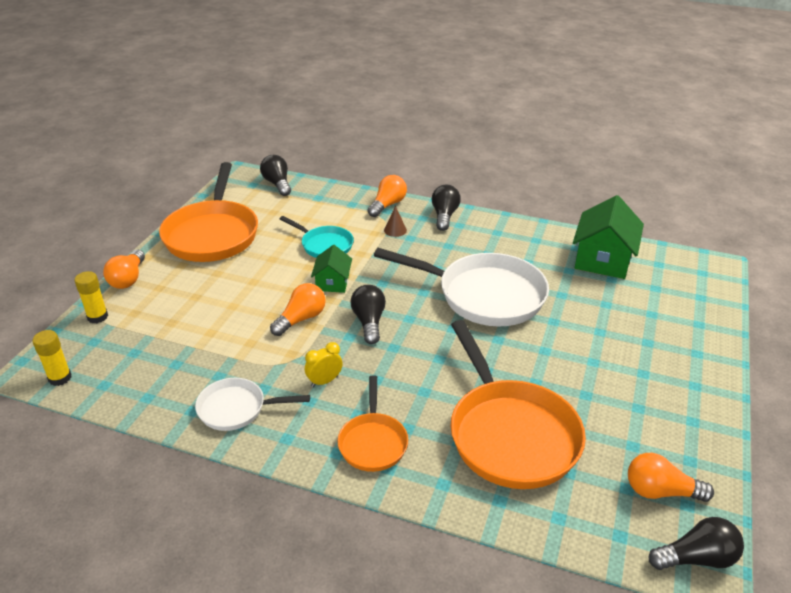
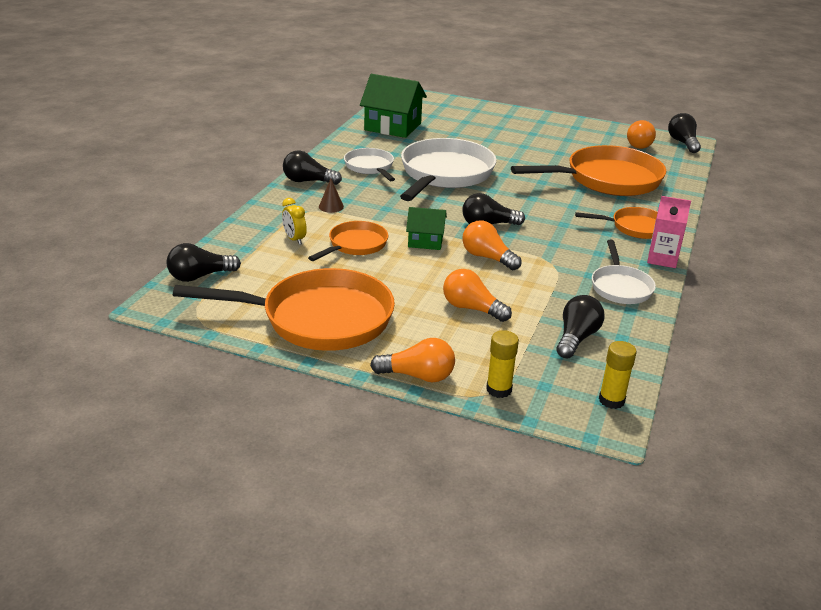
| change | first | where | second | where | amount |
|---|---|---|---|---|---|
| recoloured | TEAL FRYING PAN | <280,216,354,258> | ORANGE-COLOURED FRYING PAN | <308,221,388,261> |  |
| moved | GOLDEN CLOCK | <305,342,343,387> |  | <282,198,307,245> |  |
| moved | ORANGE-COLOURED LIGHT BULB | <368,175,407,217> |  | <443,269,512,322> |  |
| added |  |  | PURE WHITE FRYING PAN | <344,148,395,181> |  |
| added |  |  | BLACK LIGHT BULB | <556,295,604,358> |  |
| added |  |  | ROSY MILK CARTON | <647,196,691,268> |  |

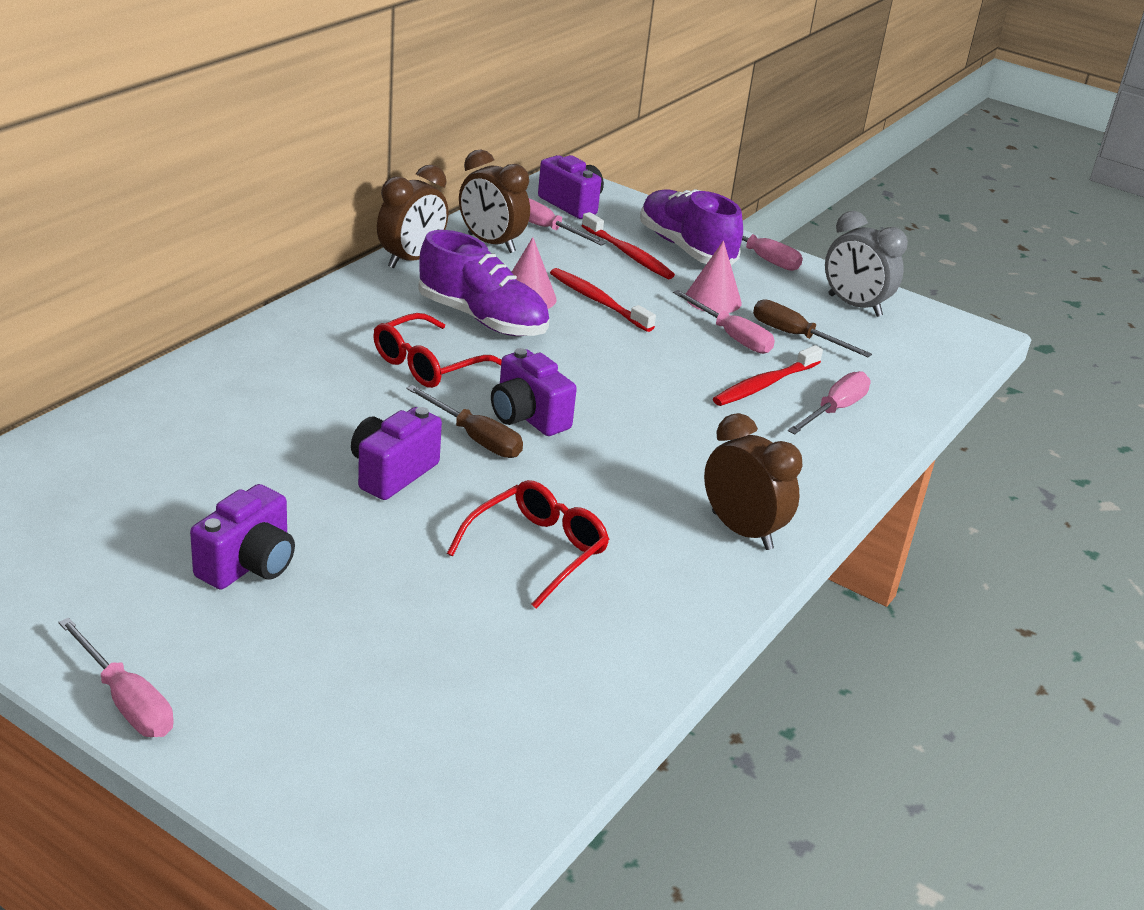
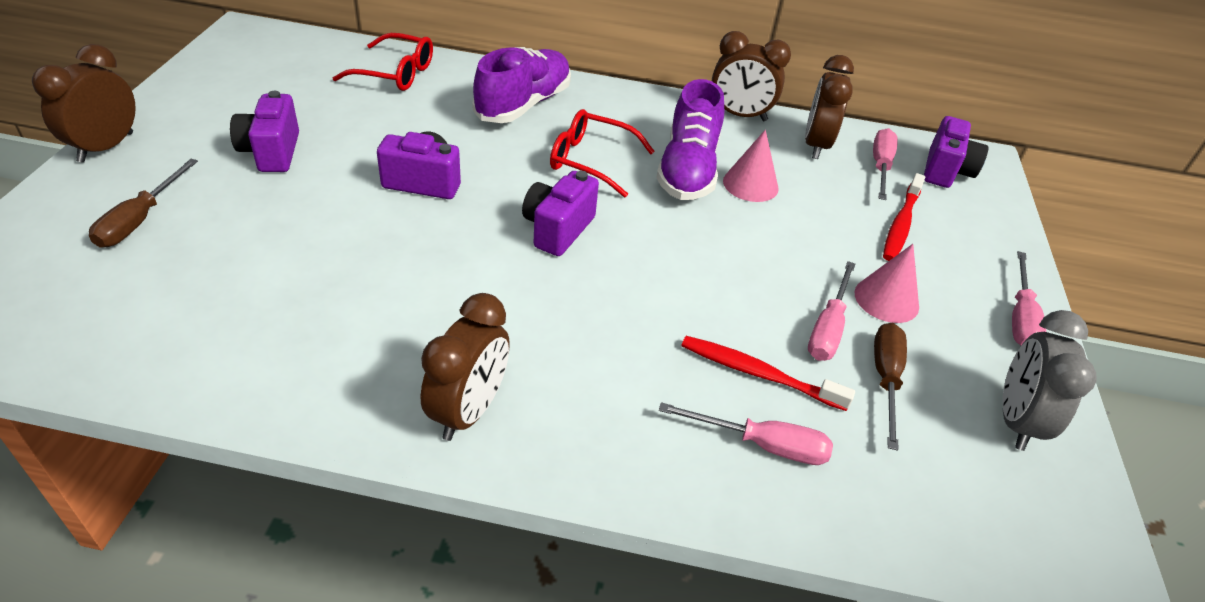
| change | first | where | second | where | amount |
|---|---|---|---|---|---|
| replaced | ROSY SCREWDRIVER | <58,618,174,737> | RUSSET CLOCK | <32,44,136,163> |  |
| turned | ROYAL PURPLE COMPACT CAMERA | <190,484,295,589> |  | <230,91,299,172> | 75 degrees clockwise |
| moved | RUSSET SCREWDRIVER | <407,385,523,458> |  | <89,159,198,248> |  |
| moved | CRIMSON EYEGLASSES | <447,480,610,608> |  | <333,33,433,91> |  |
| removed | CRIMSON DENTAL BRUSH | <550,268,656,332> |  |  |  |
| moved | ROYAL PURPLE SNEAKER | <640,189,743,266> |  | <473,47,571,123> |  |

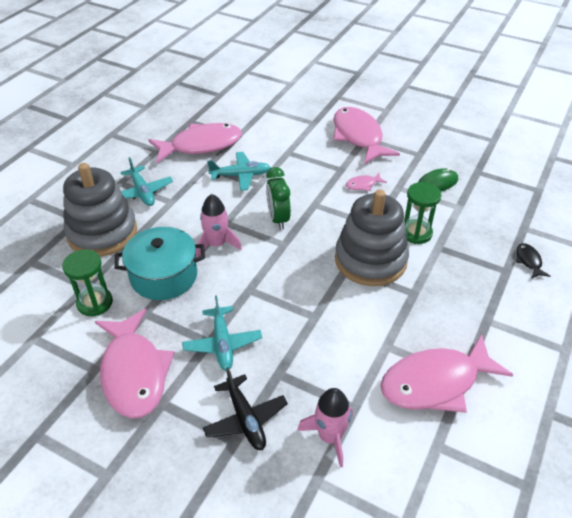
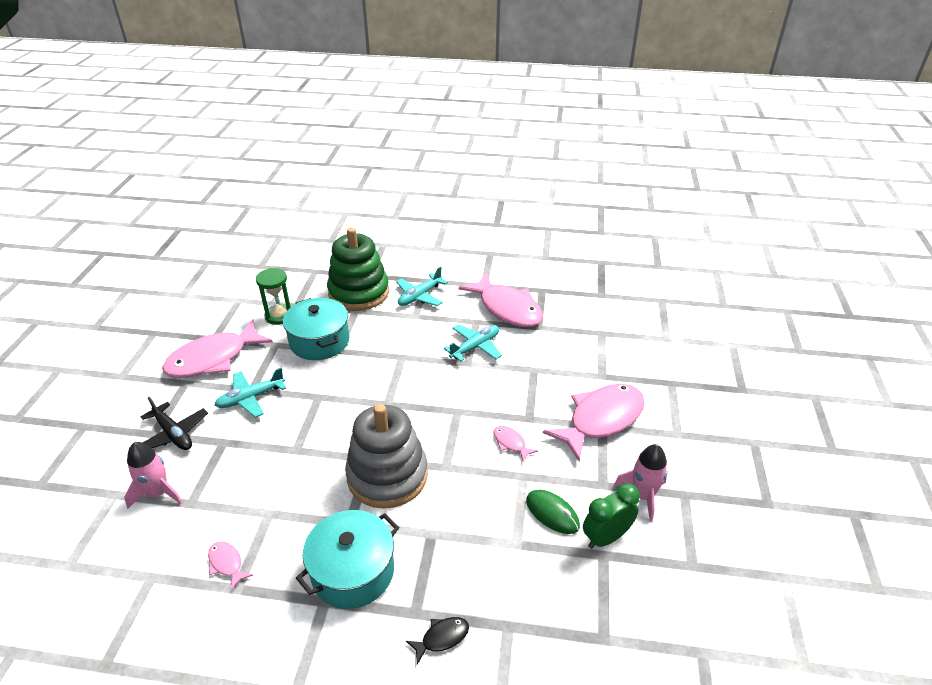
| change | first | where | second | where | amount |
|---|---|---|---|---|---|
| recoloured | ASH-GREY RING STACKER | <63,163,137,257> | LEAF-GREEN RING STACKER | <327,227,389,311> |  |
| moved | ROSY TOY ROCKET | <196,194,242,258> |  | <614,444,668,522> |  |
| turned | BLACK TOY PLANE | <203,367,288,450> |  | <140,397,208,450> | 90 degrees counterclockwise |
| turned | TEAL TOY PLANE | <207,152,271,191> |  | <444,324,502,362> | 105 degrees counterclockwise |
| moved | LEAF-GREEN CLOCK | <266,167,291,230> |  | <583,483,640,549> |  |
| resized | ROSY TOY FISH | <380,334,513,413> |  | <208,541,253,590> | x0.42 |
| removed | LEAF-GREEN SANDGLASS | <404,182,442,244> |  |  |  |
| added |  |  | TEAL COOKING POT | <296,510,399,609> |  |

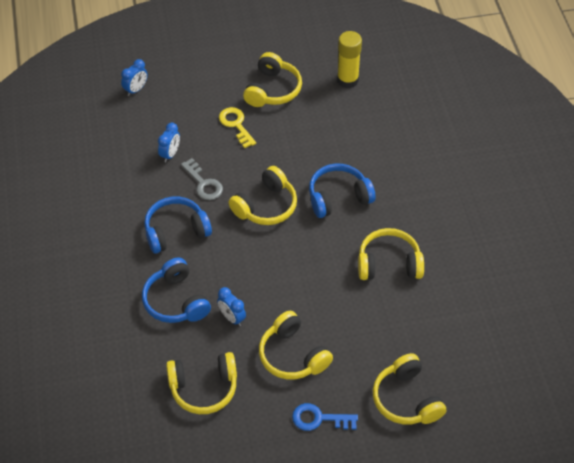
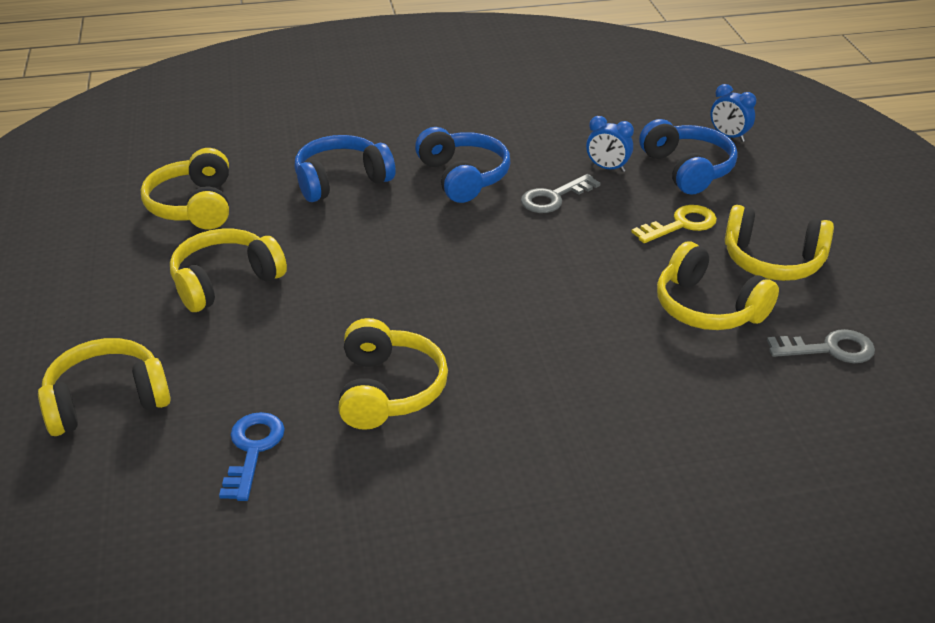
| change | first | where | second | where | amount |
|---|---|---|---|---|---|
| removed | BLUE CLOCK | <217,287,246,326> |  |  |  |
| moved | GOLDEN OVER-EAR HEADPHONES | <228,166,297,225> |  | <657,242,779,330> |  |
| moved | BLUE LATCHKEY | <292,403,358,431> |  | <219,412,285,501> |  |
| moved | BLUE OVER-EAR HEADPHONES | <309,163,375,218> |  | <639,119,738,195> |  |
| replaced | GOLDEN STICK OF GLUE | <337,31,362,88> | ASH-GREY LATCHKEY | <767,329,875,363> |  |

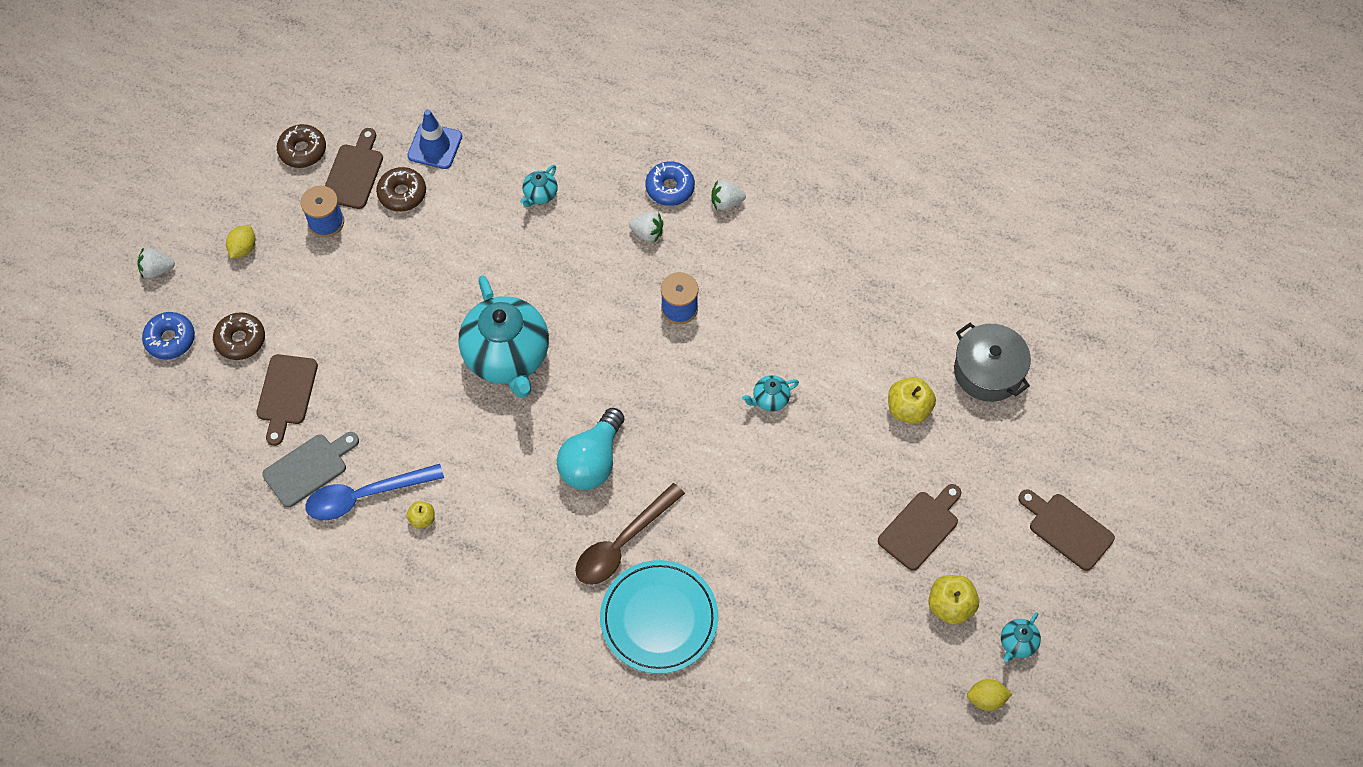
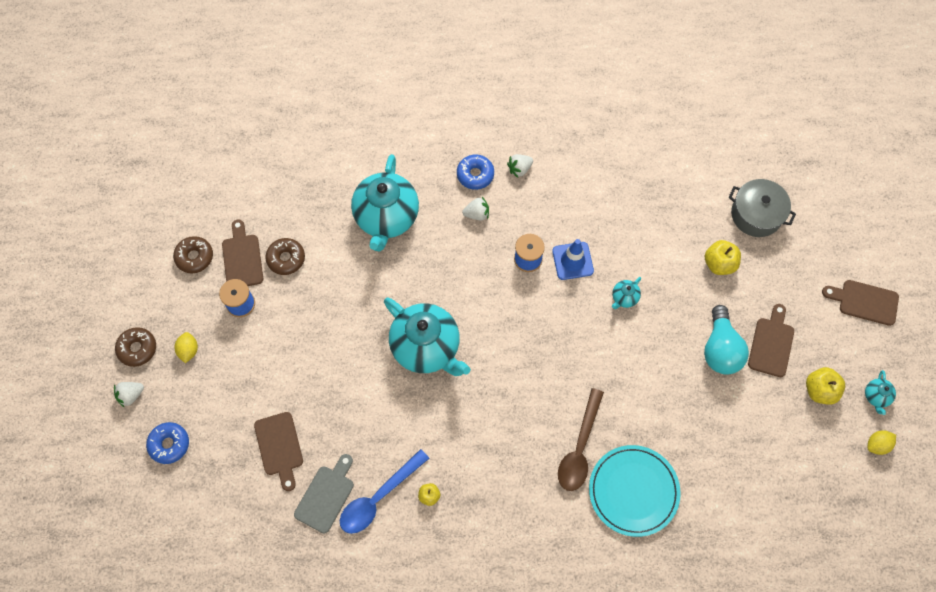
| change | first | where | second | where | amount |
|---|---|---|---|---|---|
| moved | RUSSET DOUGHNUT | <213,312,265,360> |  | <115,327,156,367> |  |
| moved | BLUE TRAFFIC CONE | <407,109,462,169> |  | <552,239,594,280> |  |
| resized | TEAL TEA POT | <520,165,558,207> |  | <351,154,419,251> | x2.44 |
| moved | TEAL LIGHT BULB | <557,408,624,490> |  | <704,305,749,375> |  |

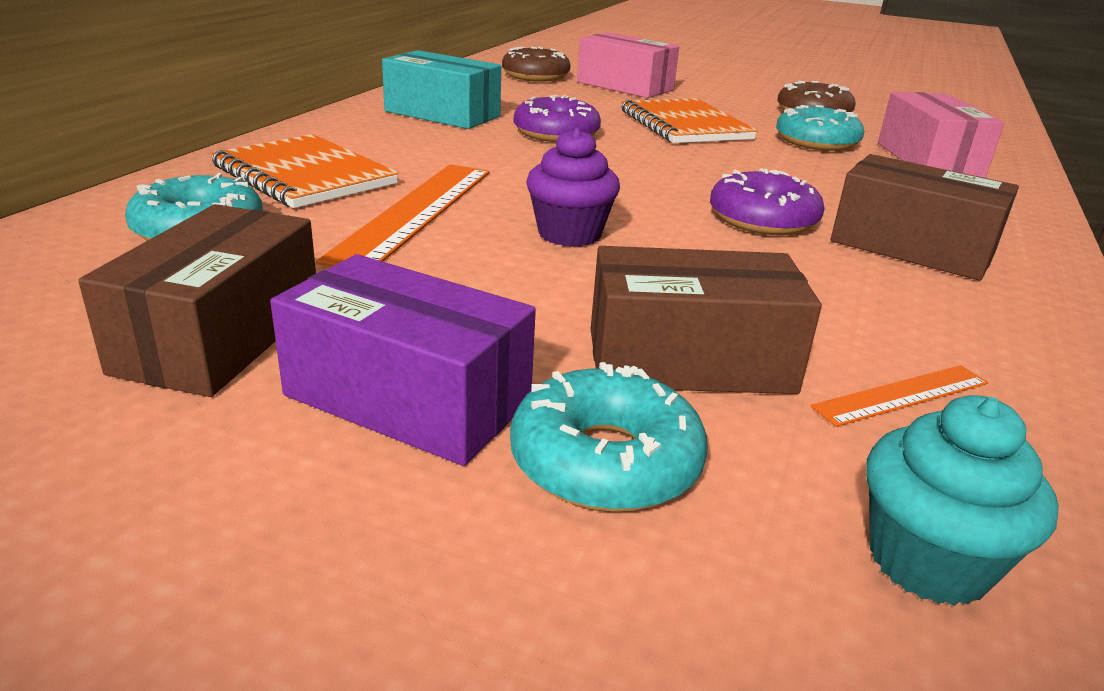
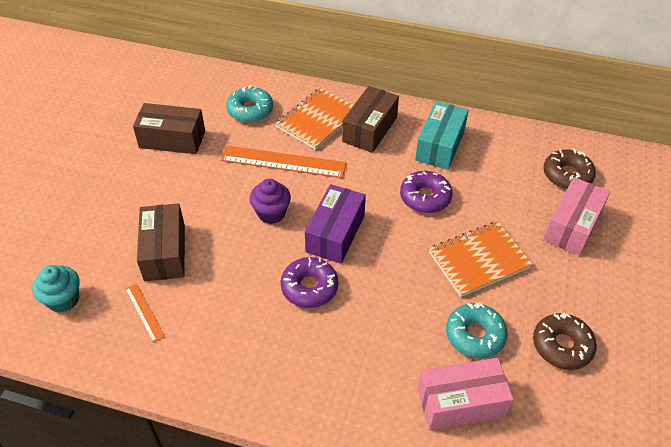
| change | first | where | second | where | amount |
|---|---|---|---|---|---|
| moved | ROYAL PURPLE PARCEL | <270,254,536,466> |  | <305,184,366,264> |  |
| removed | TEAL DOUGHNUT | <510,362,708,512> |  |  |  |
| moved | RUSSET PARCEL | <831,154,1019,281> |  | <342,86,399,153> |  |

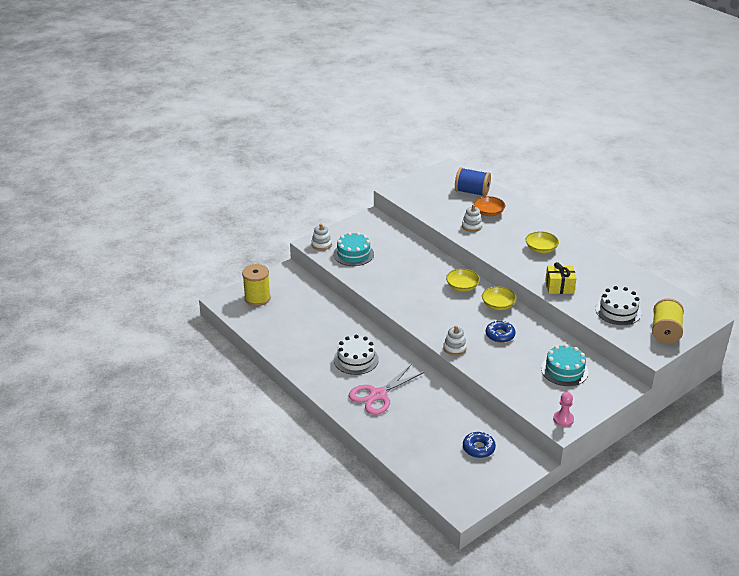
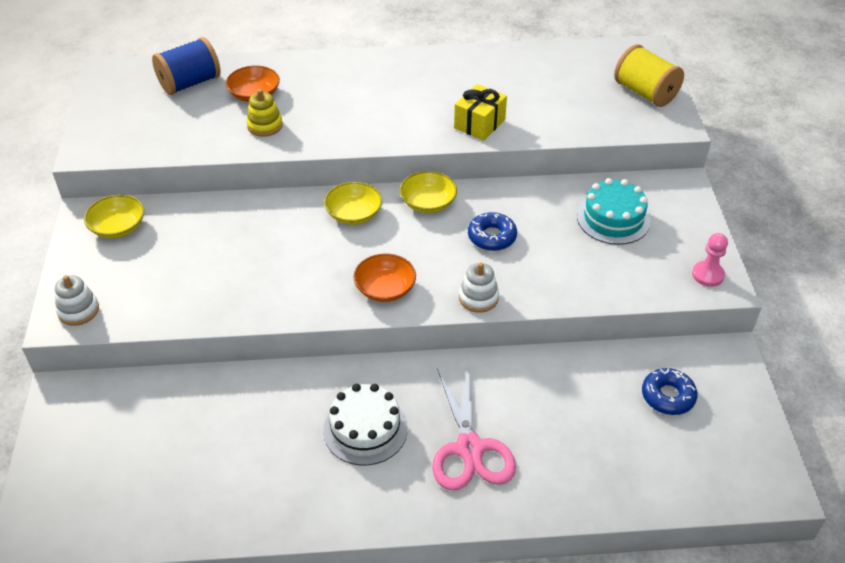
| change | first | where | second | where | amount |
|---|---|---|---|---|---|
| removed | GOLDEN SPOOL | <242,264,271,306> |  |  |  |
| removed | TEAL LAYER CAKE | <333,232,374,266> |  |  |  |
| recoloured | PURE WHITE RING STACKER | <462,205,483,232> | GOLDEN RING STACKER | <246,89,283,137> |  |
| moved | GOLDEN DEEP DISH | <525,231,559,253> |  | <84,195,144,238> |  |
| removed | PURE WHITE LAYER CAKE | <595,286,642,325> |  |  |  |
| added |  |  | ORANGE-COLOURED DEEP DISH | <354,254,416,302> |  |

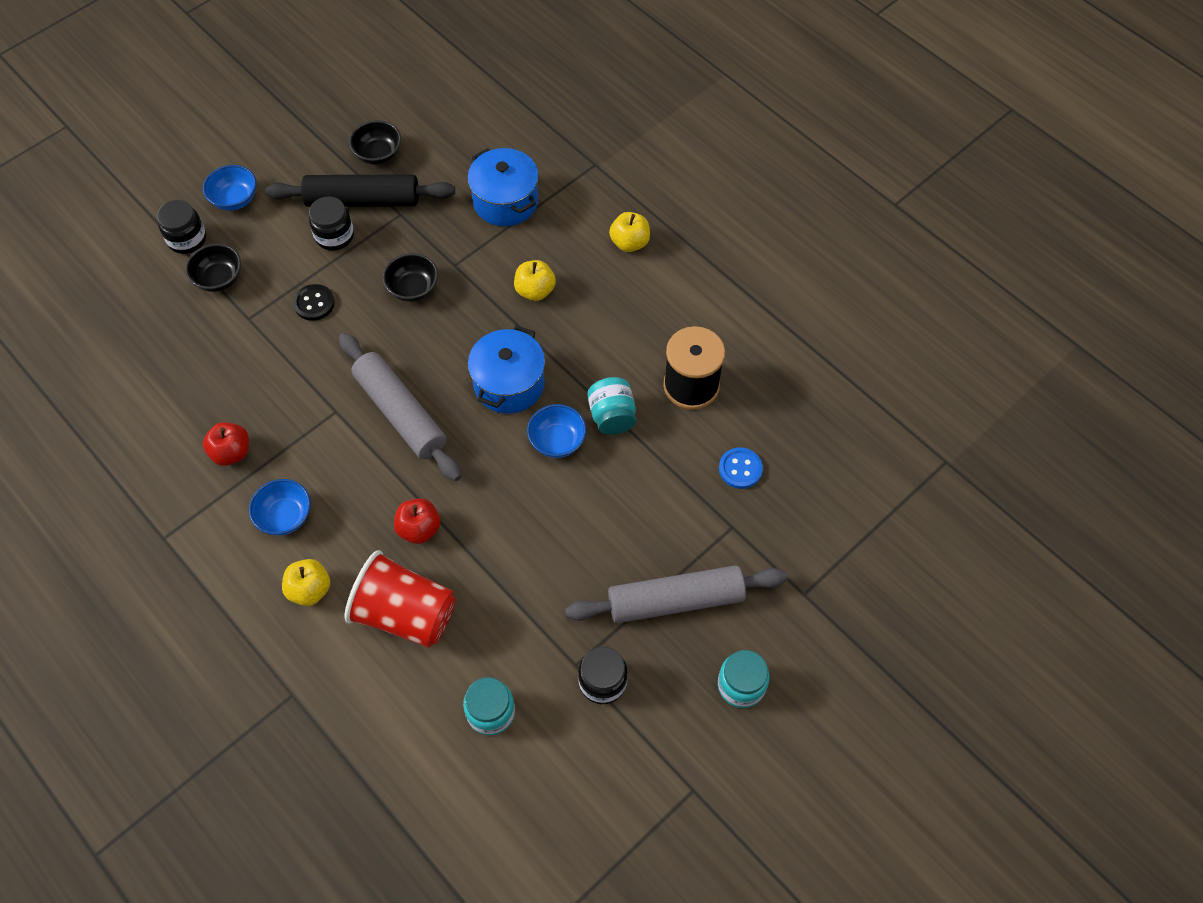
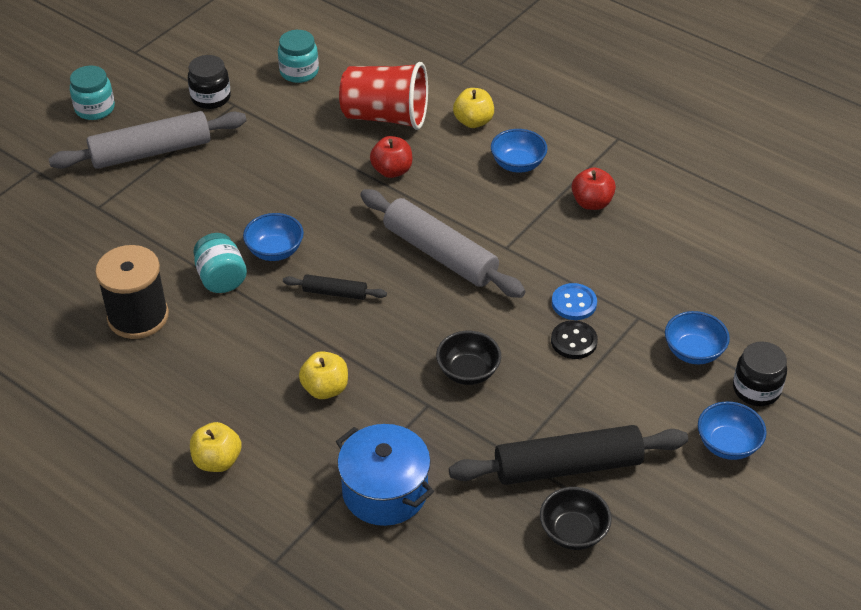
| change | first | where | second | where | amount |
|---|---|---|---|---|---|
| recoloured | BLACK DEEP DISH | <185,244,241,292> | BLUE DEEP DISH | <665,311,730,364> |  |
| removed | BLACK PRESERVE JAR | <309,196,354,251> |  |  |  |
| replaced | BLUE COOKING POT | <468,325,545,414> | BLACK ROLLING PIN | <283,274,387,300> |  |
| moved | BLUE SHIRT BUTTON | <719,448,763,489> |  | <552,283,597,320> |  |

